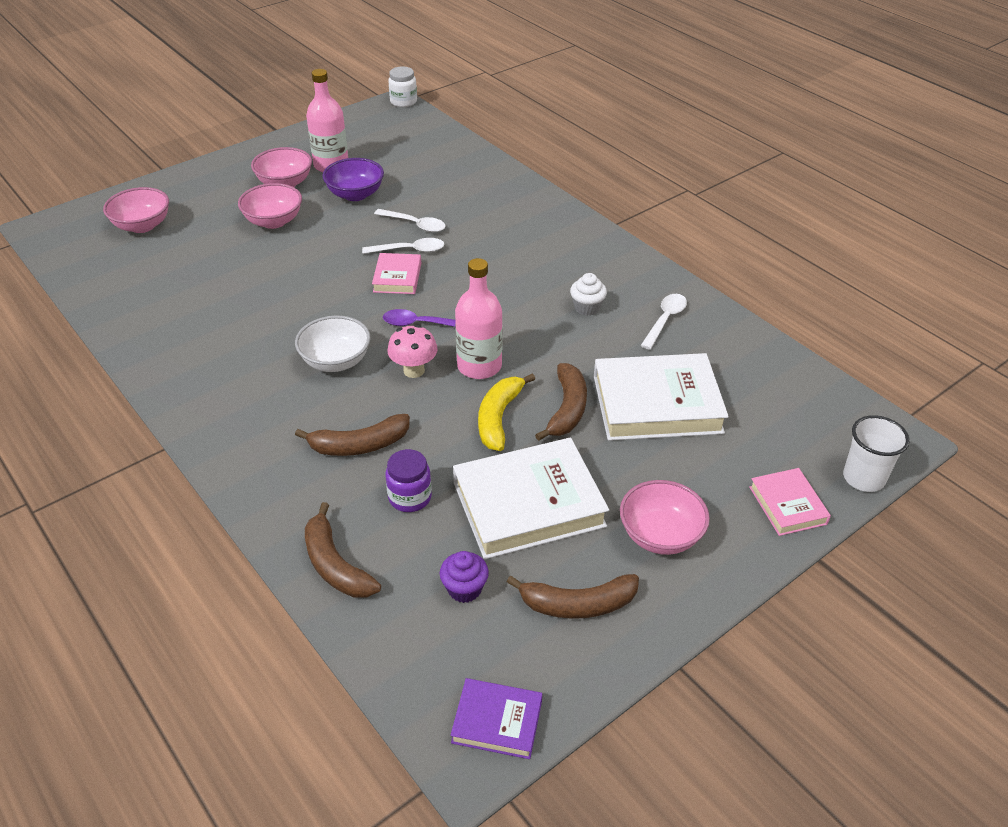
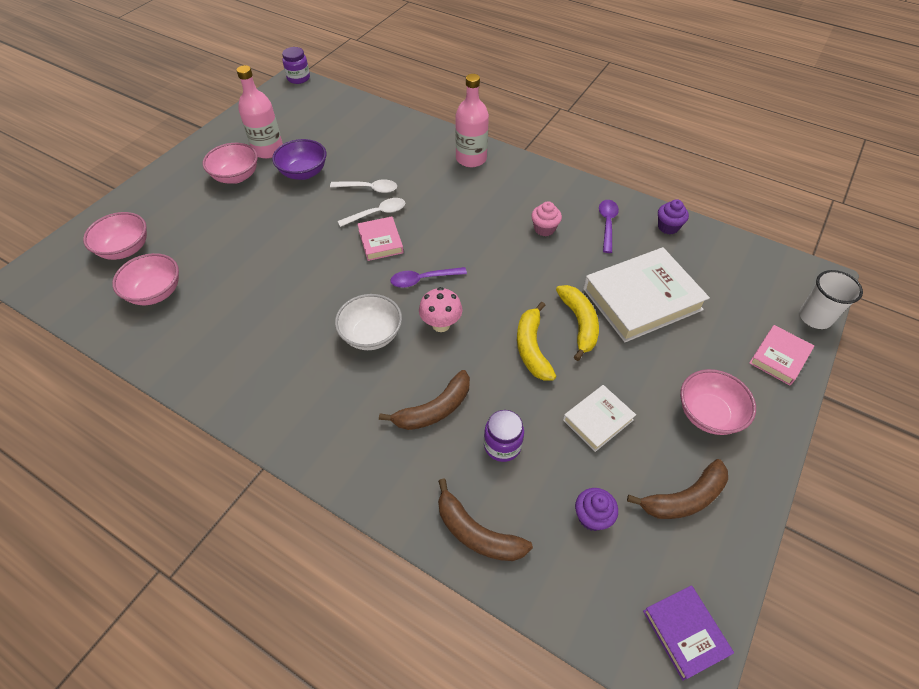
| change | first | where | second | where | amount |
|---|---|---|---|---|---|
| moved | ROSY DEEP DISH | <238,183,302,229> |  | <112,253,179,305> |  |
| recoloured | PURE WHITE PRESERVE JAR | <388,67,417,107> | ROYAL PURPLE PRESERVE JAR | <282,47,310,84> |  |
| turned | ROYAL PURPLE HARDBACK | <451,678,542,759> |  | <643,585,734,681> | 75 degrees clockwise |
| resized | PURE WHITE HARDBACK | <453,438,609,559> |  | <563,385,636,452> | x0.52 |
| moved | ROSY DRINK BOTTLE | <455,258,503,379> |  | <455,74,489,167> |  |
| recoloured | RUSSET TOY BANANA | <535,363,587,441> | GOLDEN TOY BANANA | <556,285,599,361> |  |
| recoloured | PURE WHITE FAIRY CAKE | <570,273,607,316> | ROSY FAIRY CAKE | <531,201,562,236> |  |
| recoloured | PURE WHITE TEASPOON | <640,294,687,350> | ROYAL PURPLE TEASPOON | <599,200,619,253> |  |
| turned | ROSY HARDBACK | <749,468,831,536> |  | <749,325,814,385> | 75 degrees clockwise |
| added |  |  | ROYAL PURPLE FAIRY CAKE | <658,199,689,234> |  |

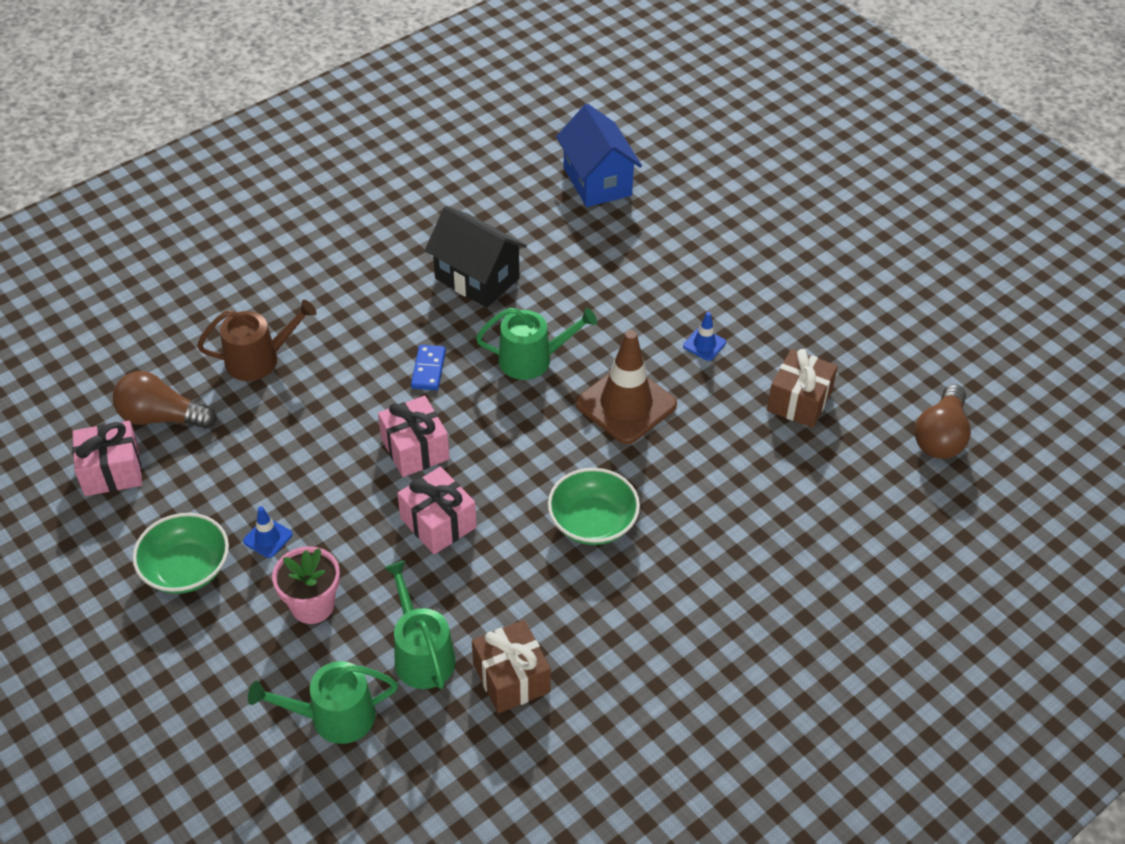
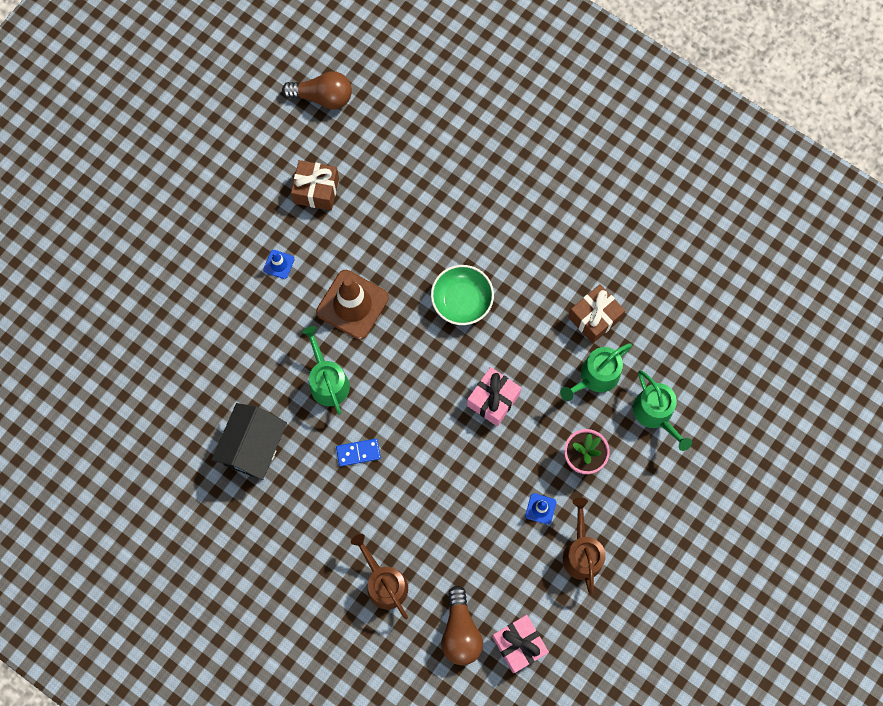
| change | first | where | second | where | amount |
|---|---|---|---|---|---|
| replaced | LEAF-GREEN DEEP DISH | <133,513,229,594> | RUSSET WATERING CAN | <563,497,606,595> |  |
| removed | ROSY GIFT | <378,396,450,477> |  |  |  |
| removed | BLUE TOY HOUSE | <556,104,642,207> |  |  |  |

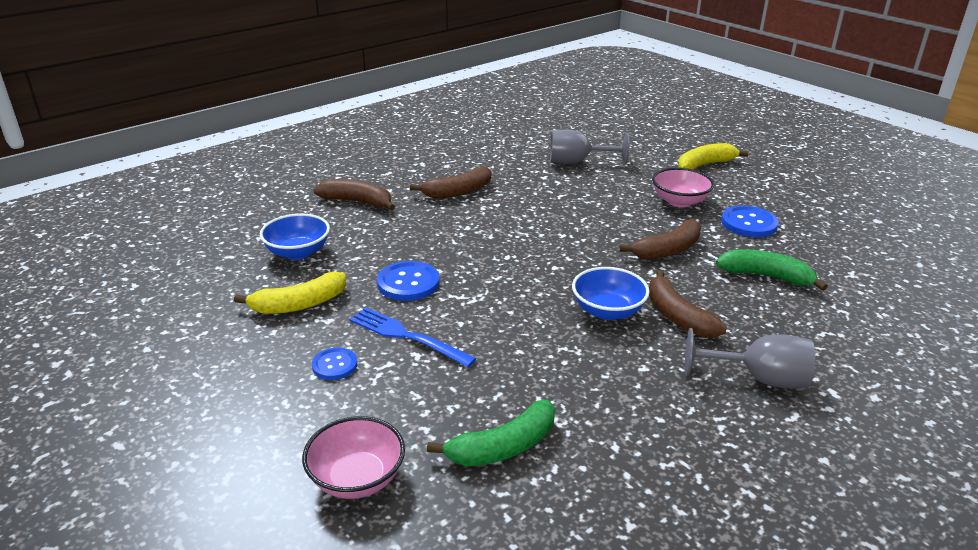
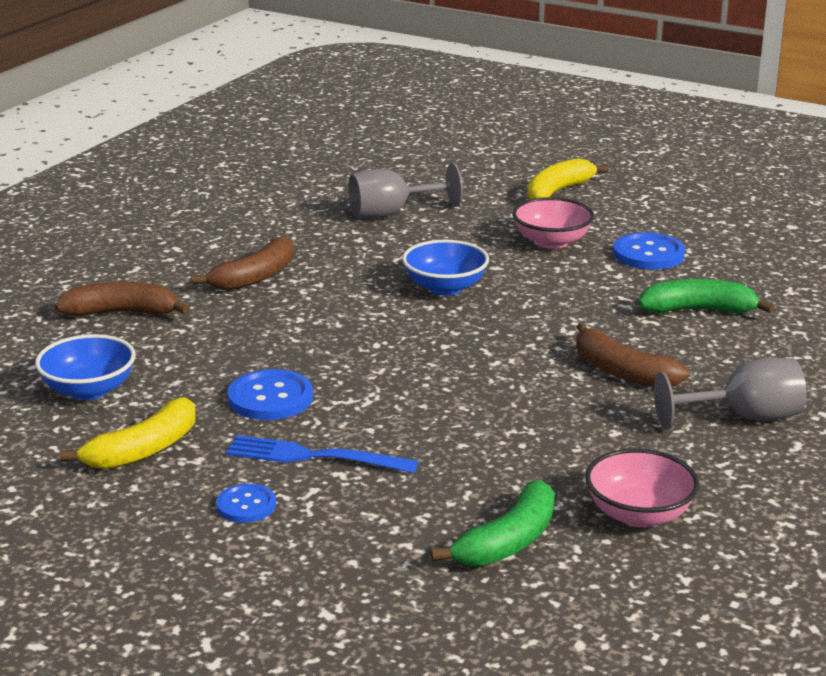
| change | first | where | second | where | amount |
|---|---|---|---|---|---|
| moved | ROSY DEEP DISH | <302,416,405,499> |  | <585,448,699,527> |  |
| moved | BLUE DEEP DISH | <572,267,650,320> |  | <402,240,489,295> |  |
| removed | RUSSET TOY BANANA | <619,219,701,260> |  |  |  |

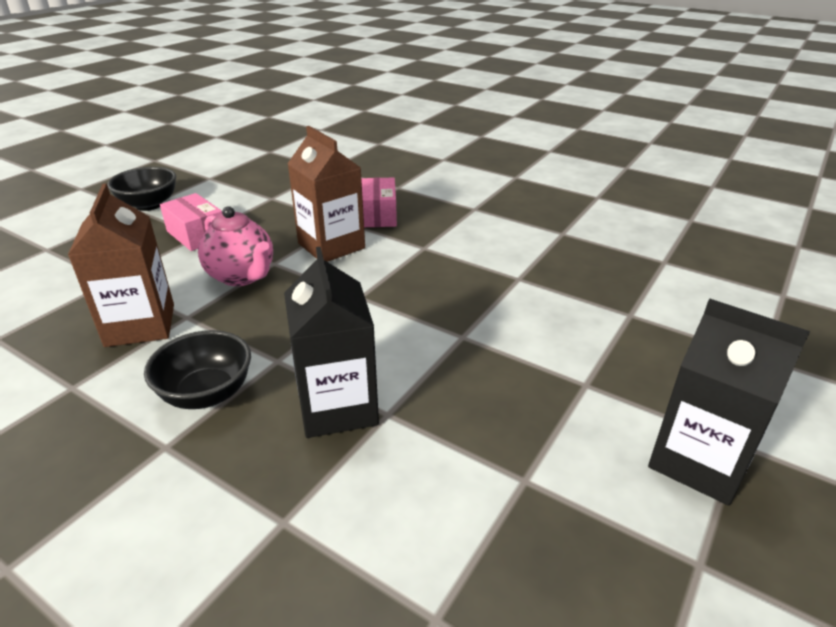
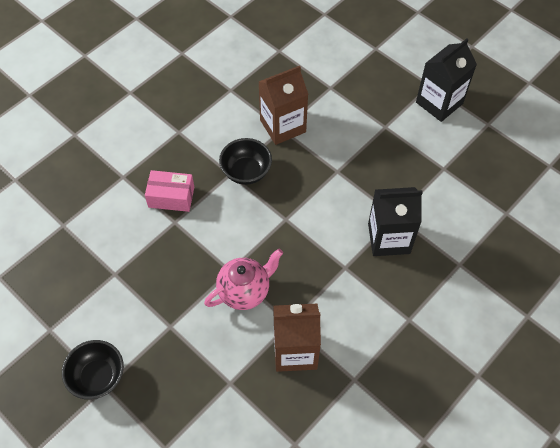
| change | first | where | second | where | amount |
|---|---|---|---|---|---|
| moved | BLACK DEEP DISH | <144,330,251,409> |  | <219,138,272,185> |  |
| removed | ROSY PARCEL | <160,193,222,251> |  |  |  |
| moved | RUSSET MILK CARTON | <287,126,365,262> |  | <259,66,309,145> |  |

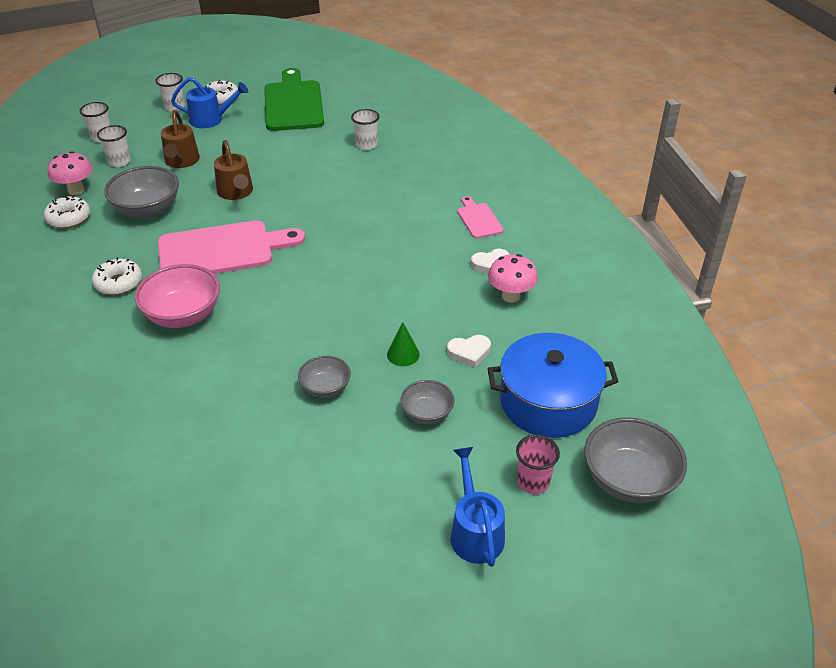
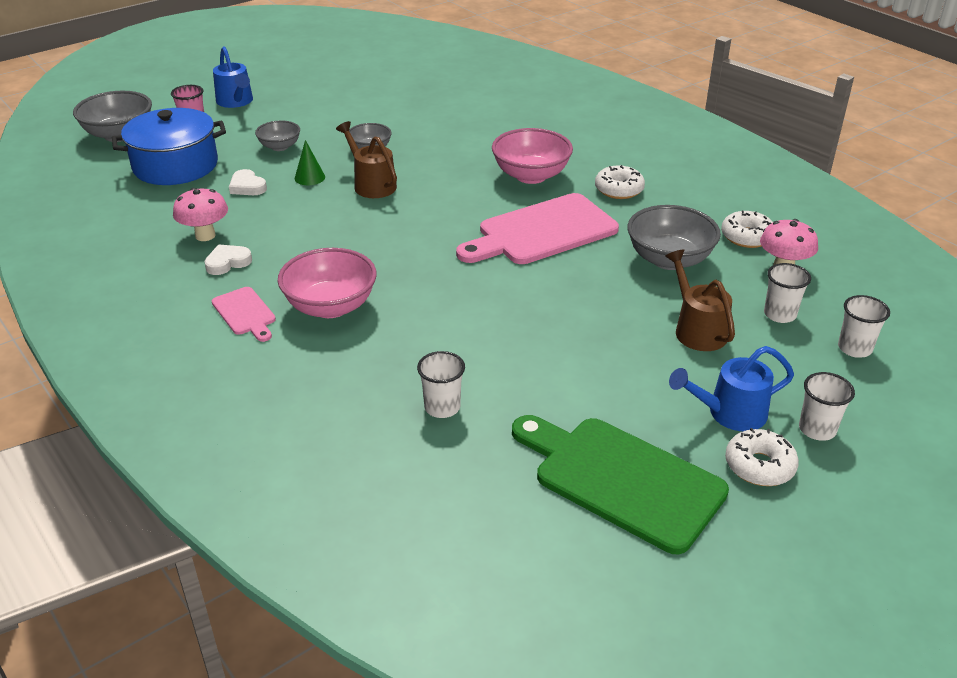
| change | first | where | second | where | amount |
|---|---|---|---|---|---|
| moved | RUSSET WATERING CAN | <214,140,253,200> |  | <336,121,397,198> |  |
| turned | LEAF-GREEN CHOPPING BOARD | <264,68,324,131> |  | <512,415,729,554> | 150 degrees clockwise |
| turned | PURE WHITE LOVE HEART | <447,335,491,368> |  | <229,169,267,195> | 105 degrees counterclockwise |
| added |  |  | ROSY DEEP DISH | <278,248,377,318> |  |

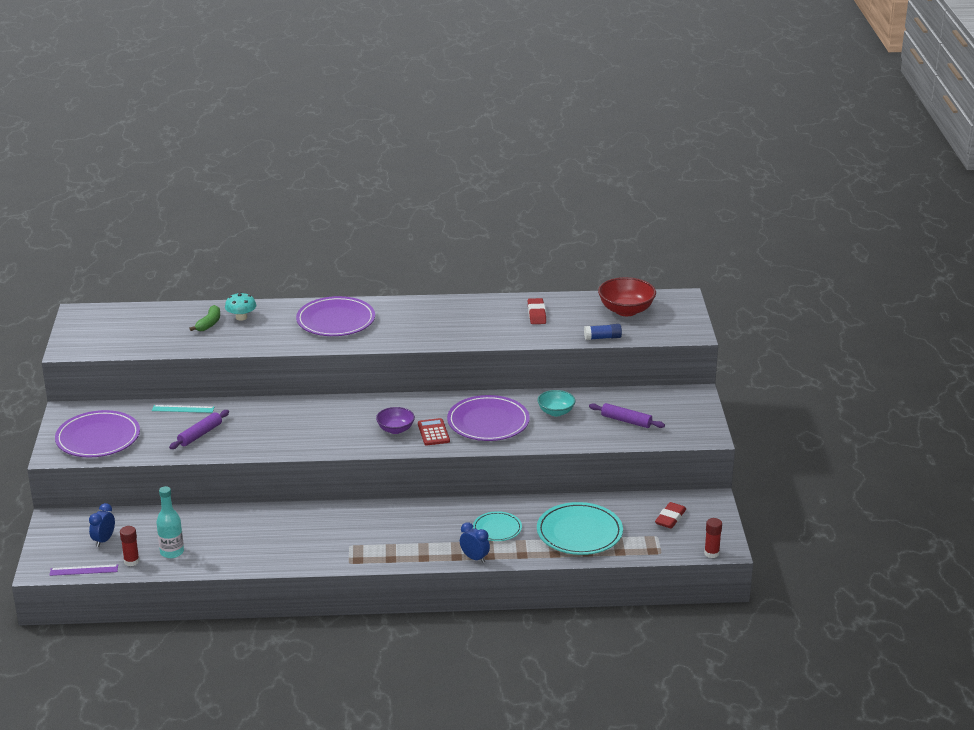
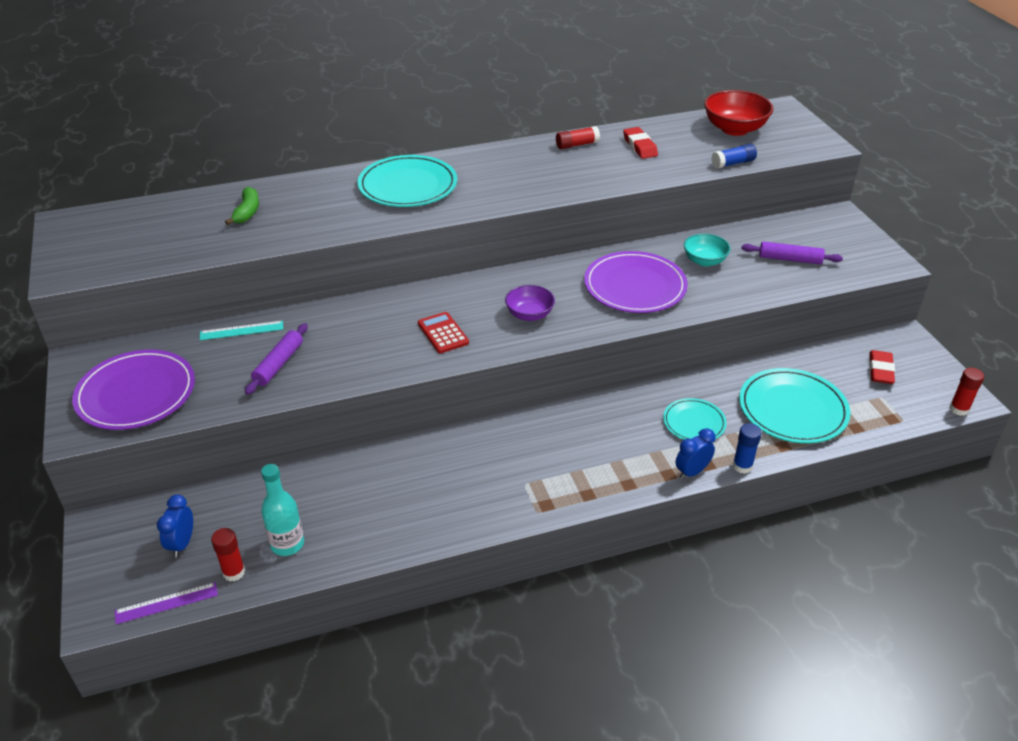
| change | first | where | second | where | amount |
|---|---|---|---|---|---|
| removed | TEAL MUSHROOM | <225,292,256,321> |  |  |  |
| recoloured | ROYAL PURPLE PLATE | <296,296,375,336> | TEAL PLATE | <358,155,457,207> |  |
| moved | CRIMSON ADDING MACHINE | <418,418,450,445> |  | <418,312,469,353> |  |
| turned | BLUE CLOCK | <460,522,490,563> |  | <675,428,716,480> | 60 degrees counterclockwise |
| added |  |  | CRIMSON STICK OF GLUE | <556,126,600,149> |  |
| added |  |  | BLUE STICK OF GLUE | <733,423,762,474> |  |

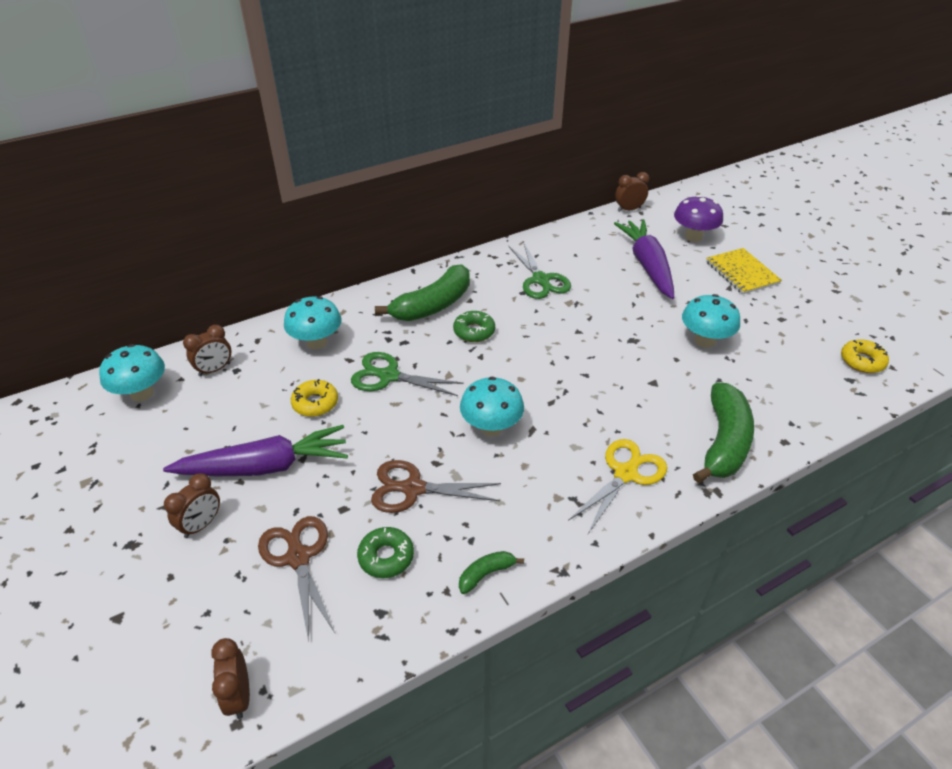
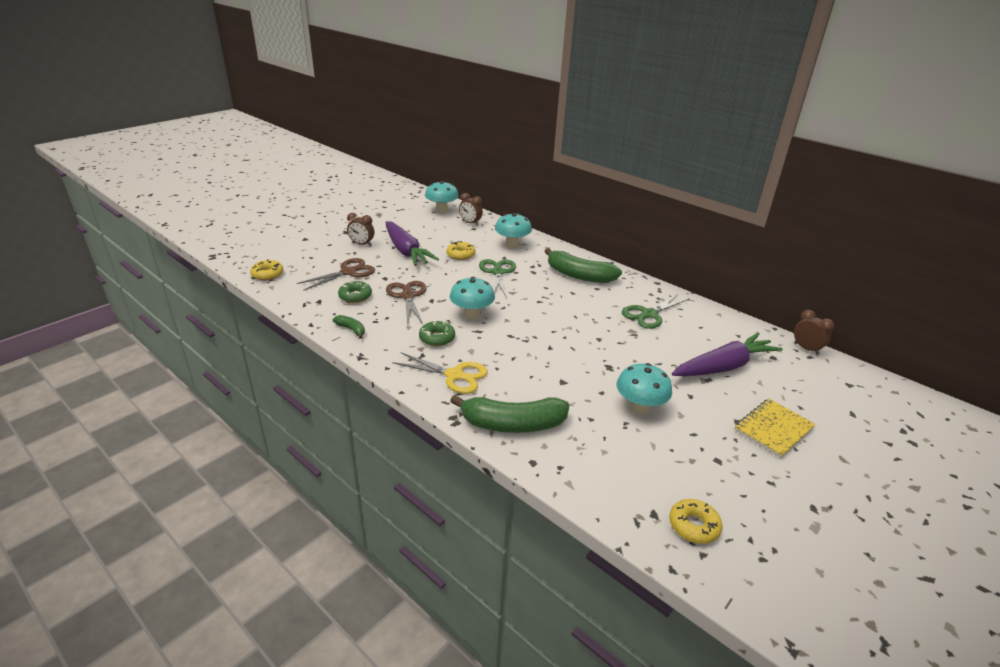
| change | first | where | second | where | amount |
|---|---|---|---|---|---|
| replaced | RUSSET CLOCK | <211,638,250,719> | GOLDEN DOUGHNUT | <250,259,284,280> |  |
| moved | LEAF-GREEN DOUGHNUT | <453,311,495,342> |  | <419,320,455,347> |  |
| removed | ROYAL PURPLE MUSHROOM | <674,195,723,242> |  |  |  |

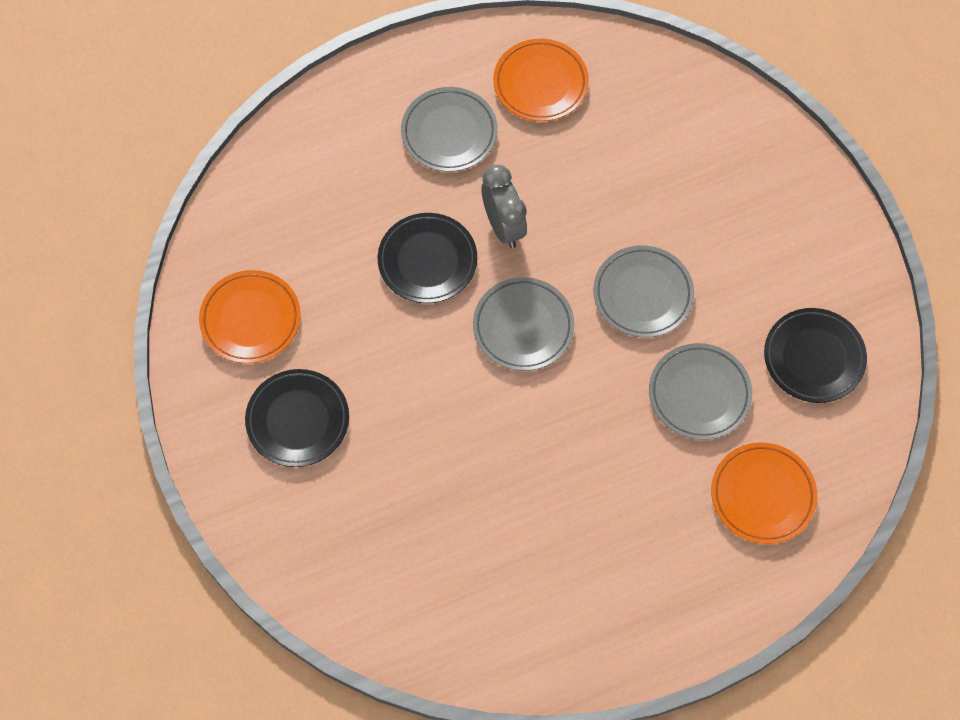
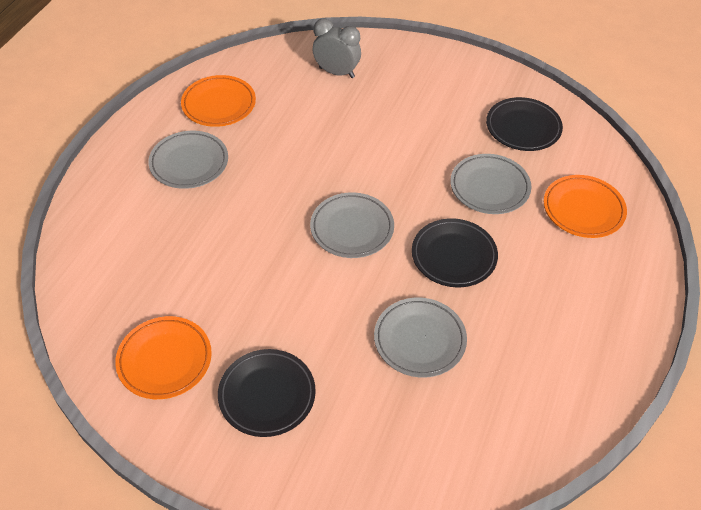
| change | first | where | second | where | amount |
|---|---|---|---|---|---|
| moved | BLACK PLATE | <378,213,477,303> |  | <412,218,498,287> |  |
| moved | ASH-GREY CLOCK | <482,165,527,248> |  | <313,19,361,78> |  |
| moved | ASH-GREY PLATE | <593,245,694,338> |  | <374,298,467,377> |  |

